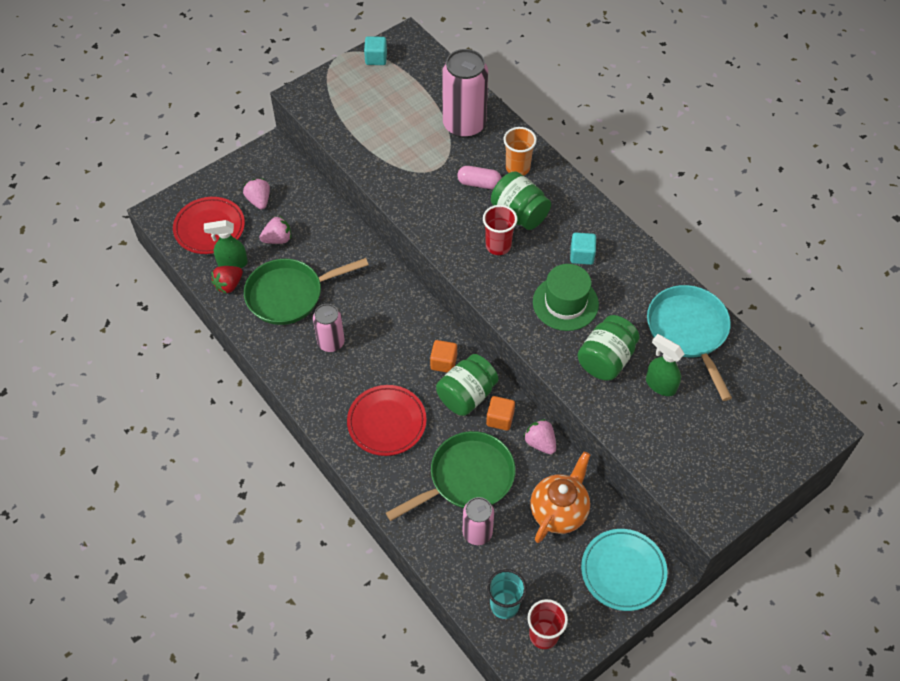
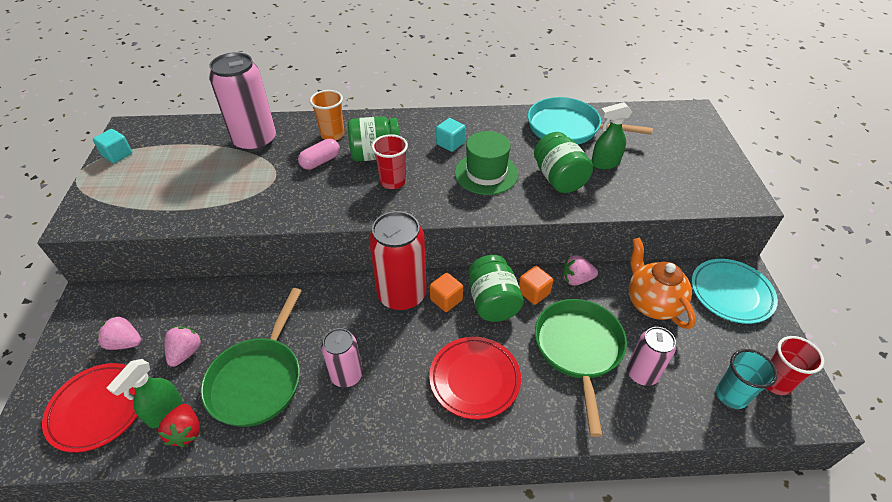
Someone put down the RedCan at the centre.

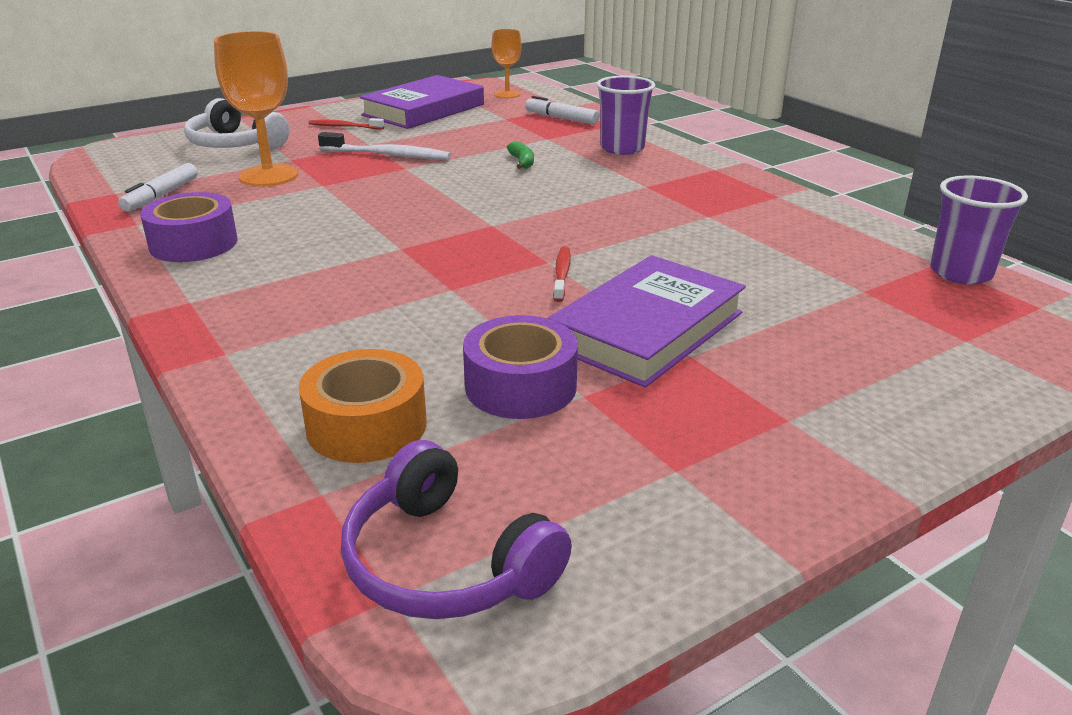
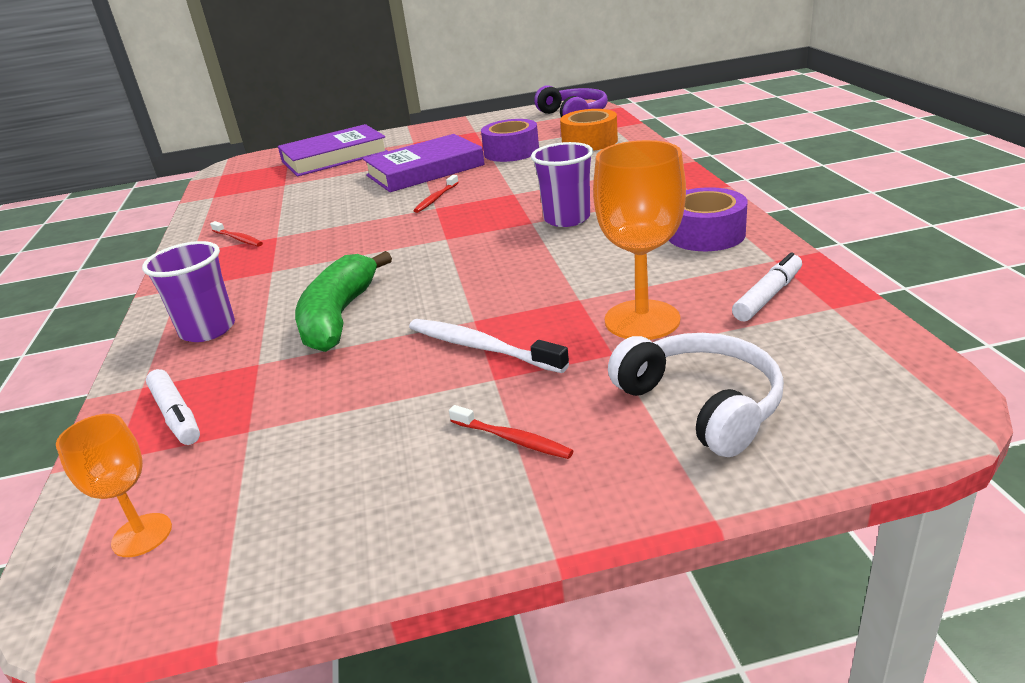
Someone put down the RedToothbrush (1st from left) at the middle left. Someone carried the PurpleBook (1st from left) from the top centre to the top left. Someone carried the PurpleCup (2nd from left) from the top right to the top centre. Someone scaled the GreenBanana at the top centre by 2.33.

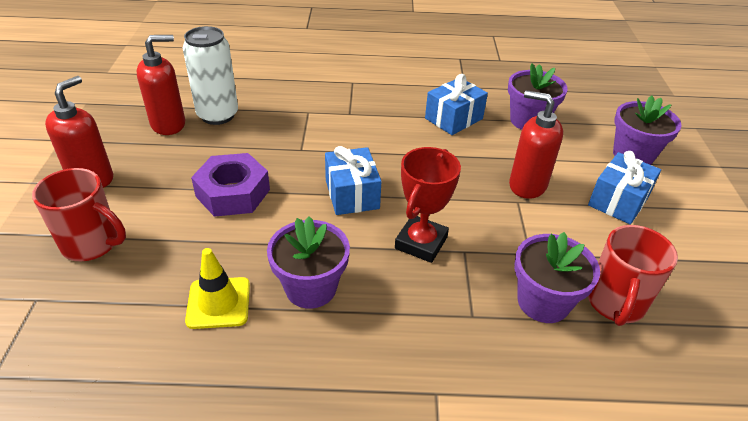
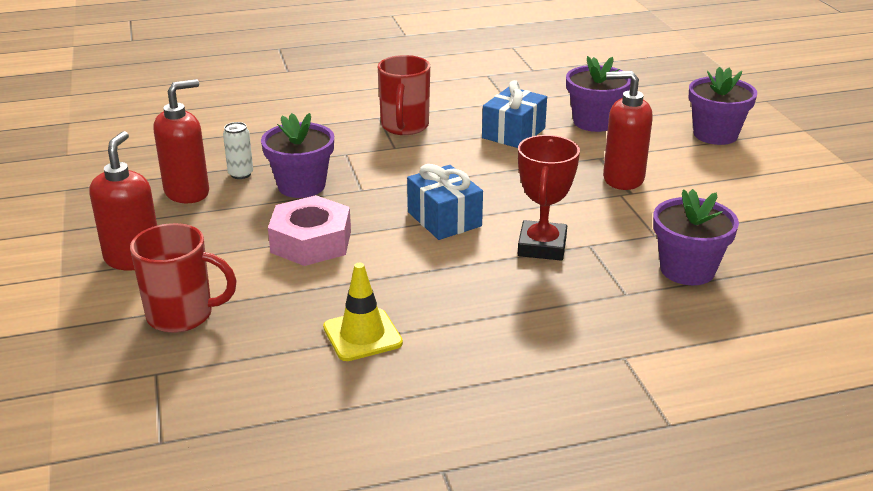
Someone took away the BlueGift (3rd from left) at the middle right. Someone carried the PurpleFlowerPot (1st from left) from the centre to the top centre. Someone carried the RedMug (2nd from left) from the middle right to the top centre. Someone repainted the PurpleNut at the middle left, which became the PinkNut at the centre. Someone scaled the WhiteCan at the top left by 0.50.

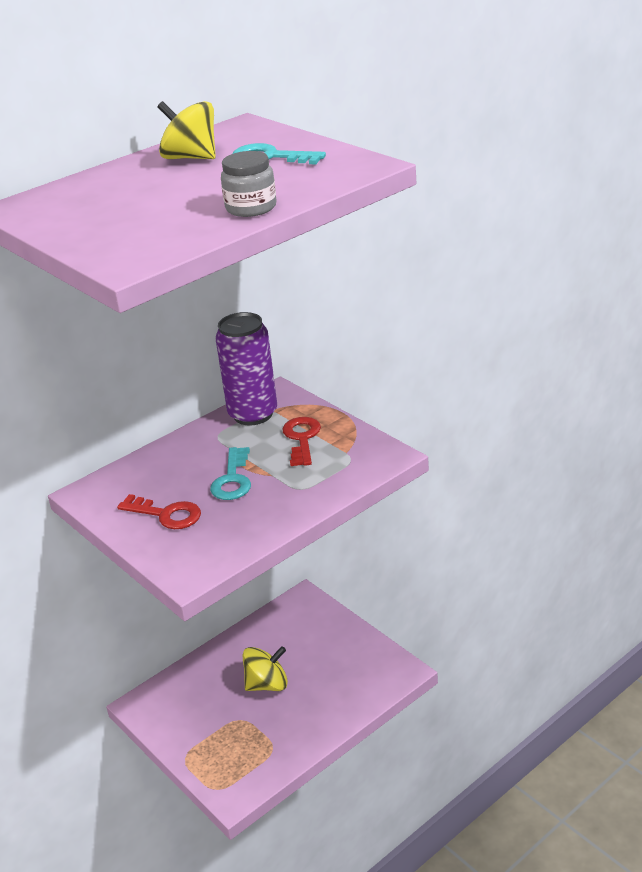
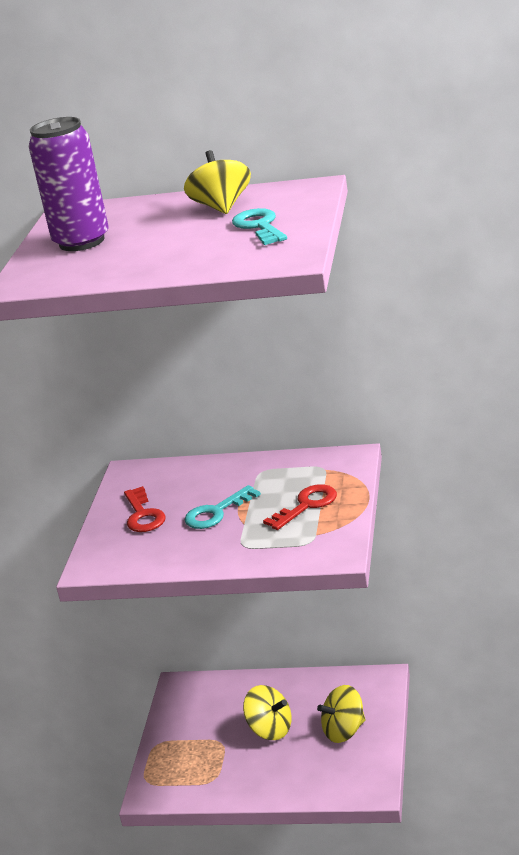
Someone took away the GreyJar at the top centre. Someone put down the YellowSpinningTop (3rd from left) at the bottom centre. Someone carried the PurpleCan from the centre to the top left.

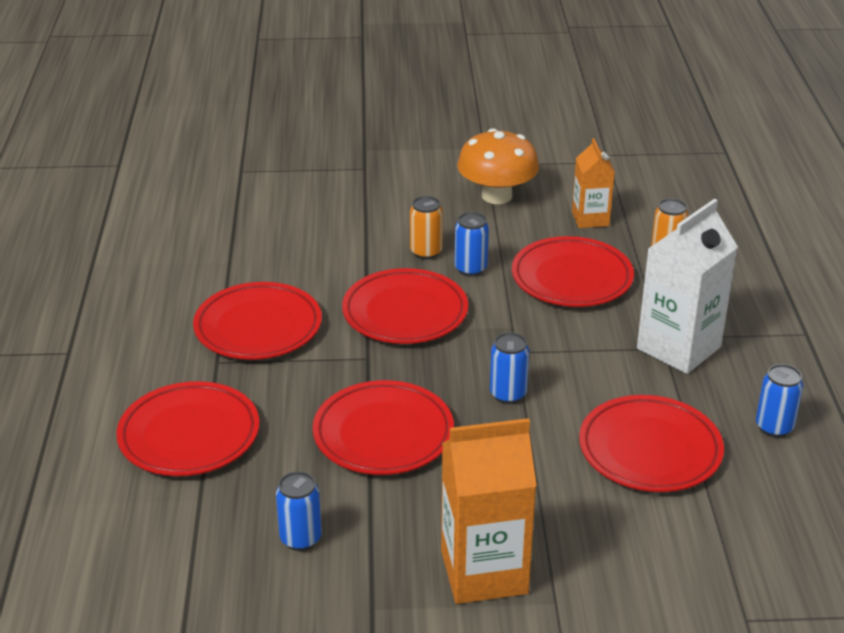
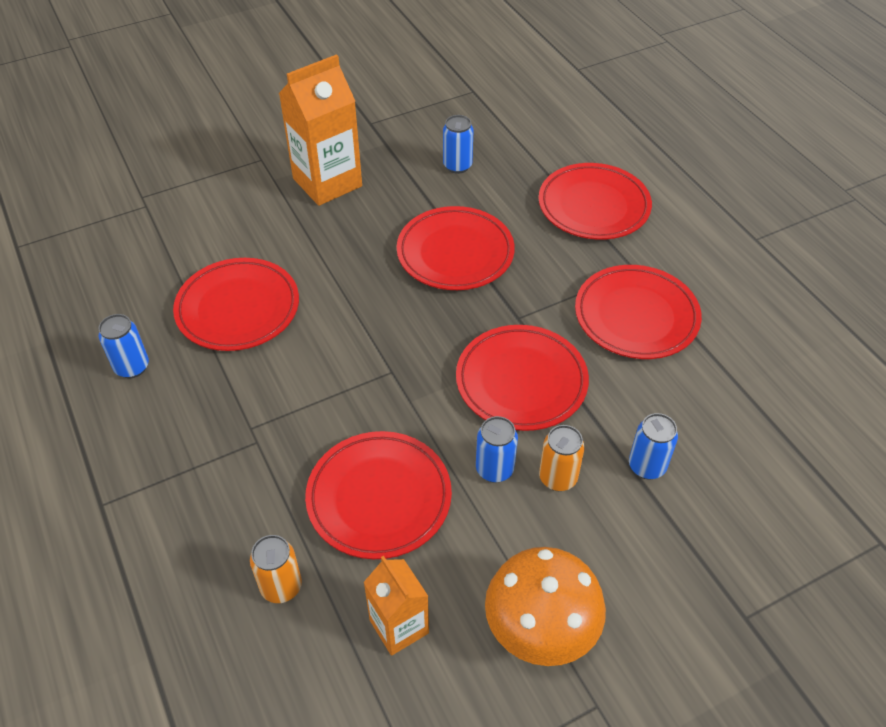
Someone took away the WhiteCarton at the middle right. Someone carried the BlueCan (3rd from left in the first image) from the centre to the middle right.

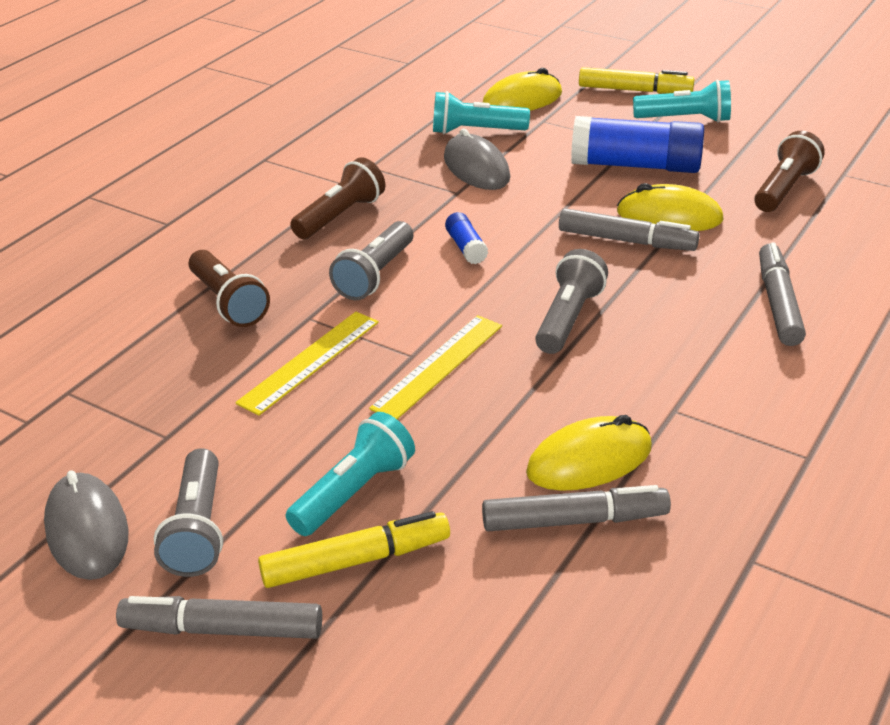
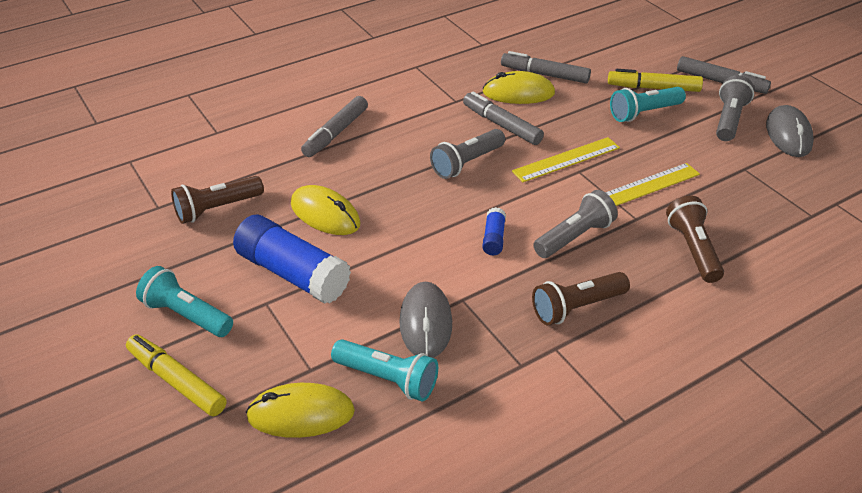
Someone carried the GreyMarker (3rd from left in the first image) from the top right to the top centre.

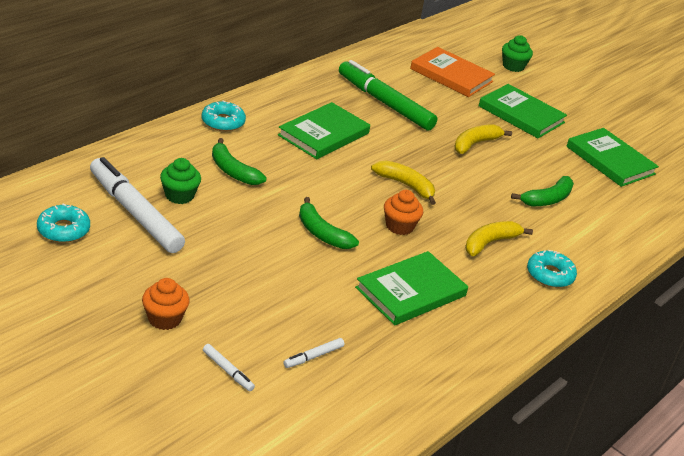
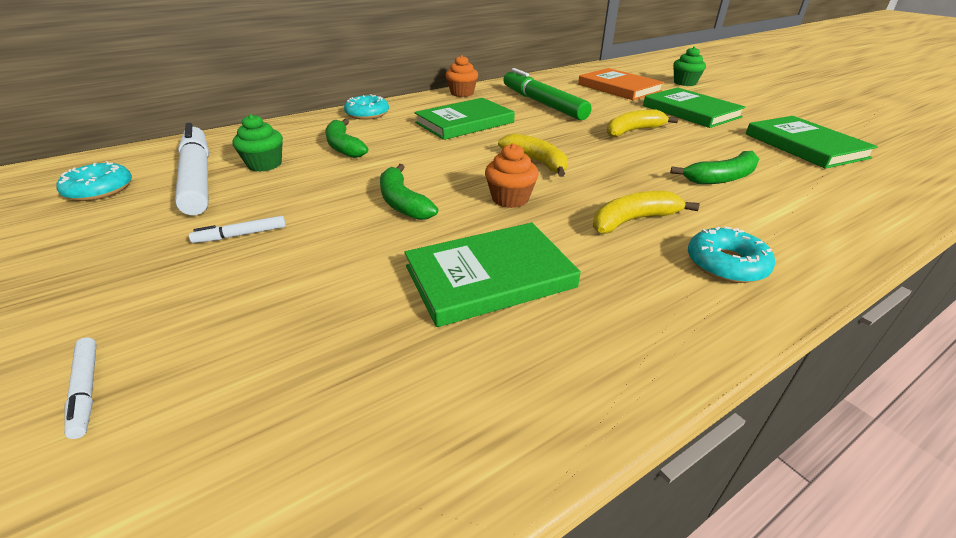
Someone carried the OrangeCupcake (1st from left) from the bottom left to the top centre. Someone carried the WhiteMarker (3rd from left) from the bottom centre to the middle left.

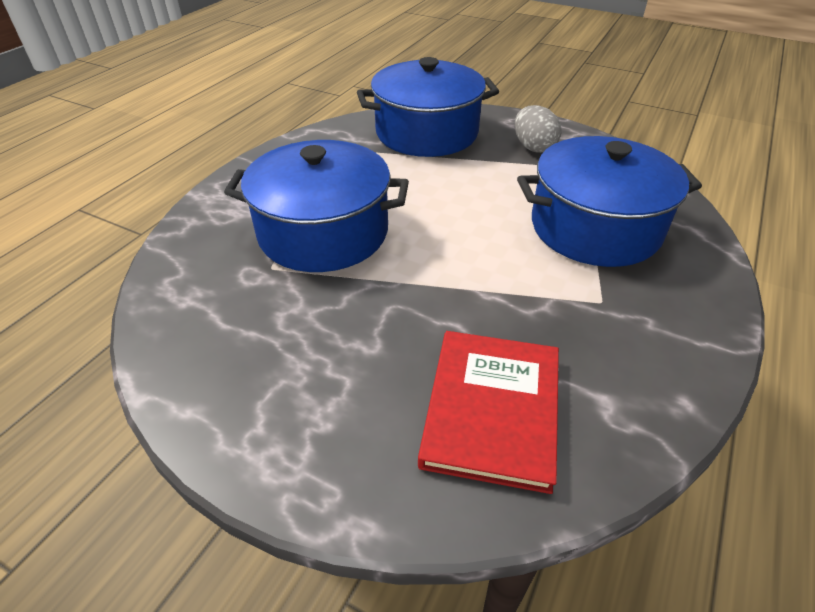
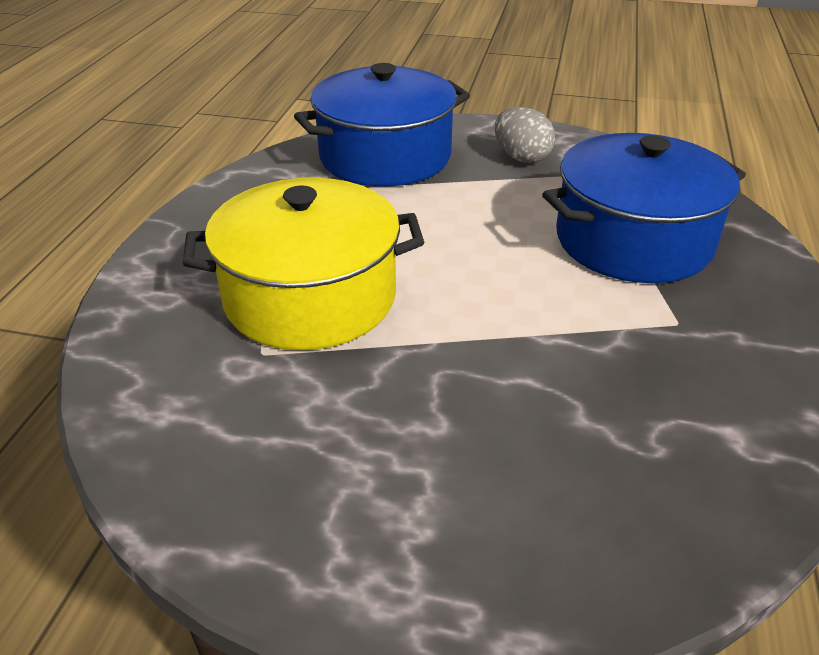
Someone took away the RedBook at the bottom centre. Someone repainted the BluePot (1st from left) at the centre, which became the YellowPot at the centre.

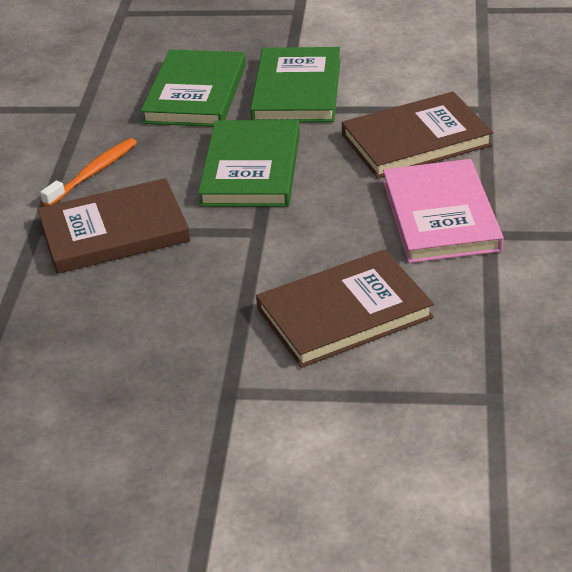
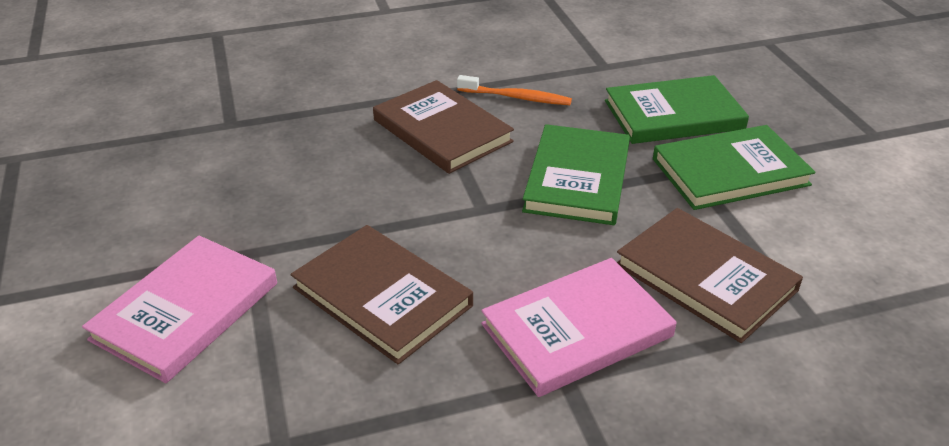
Someone put down the PinkBook (1st from left) at the bottom left. Someone rotated the GreenBook (2nd from left in the first image) at the top centre by 60 degrees counterclockwise.

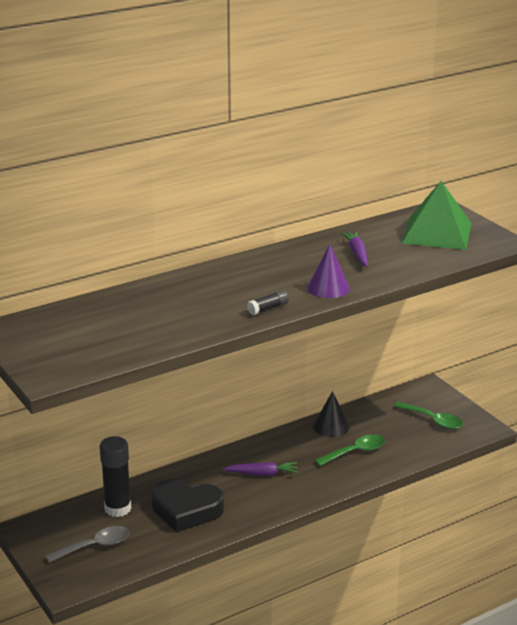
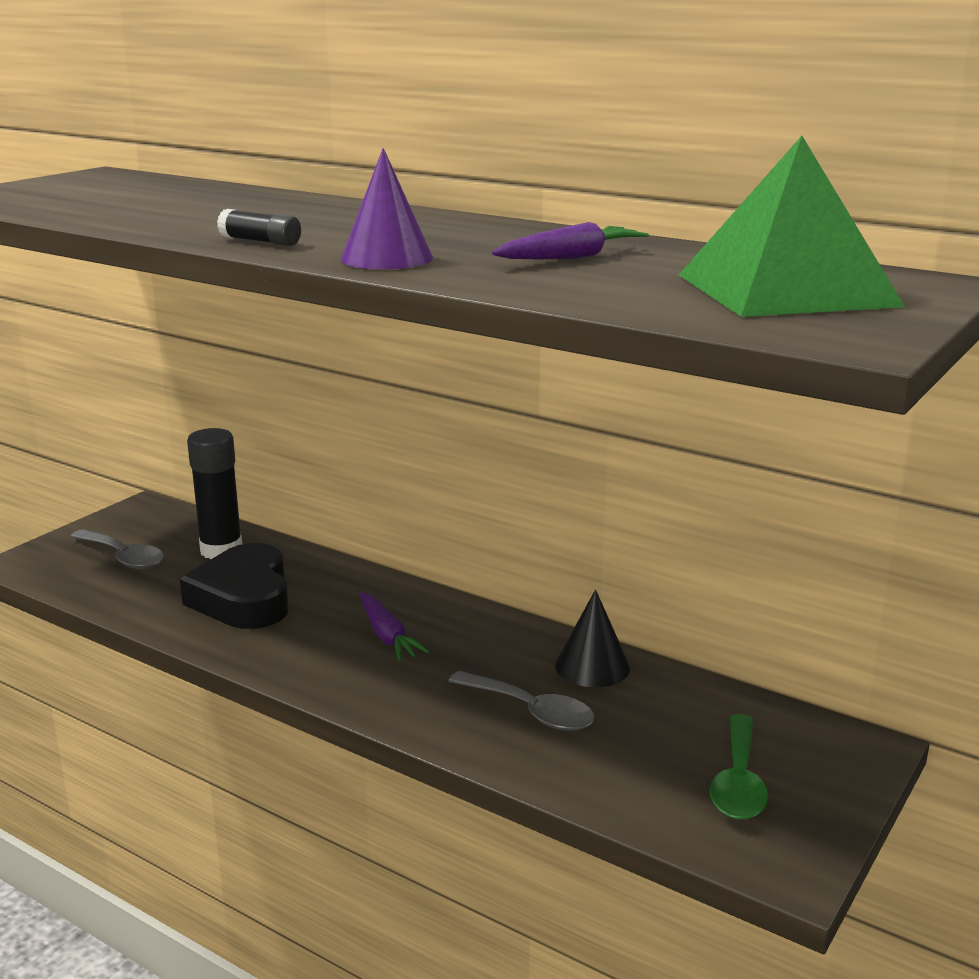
Someone repainted the GreenSpoon (1st from left) at the bottom right, which became the GreySpoon (2nd from left) at the bottom centre.

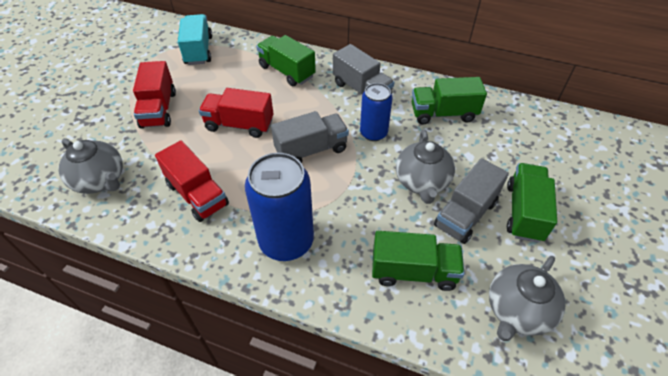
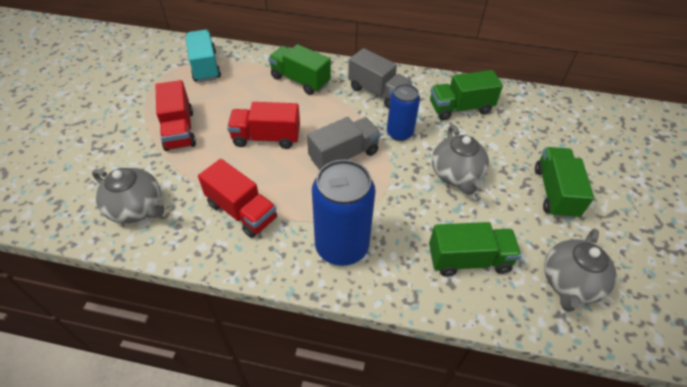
Someone took away the GreyTruck (3rd from left) at the middle right.

